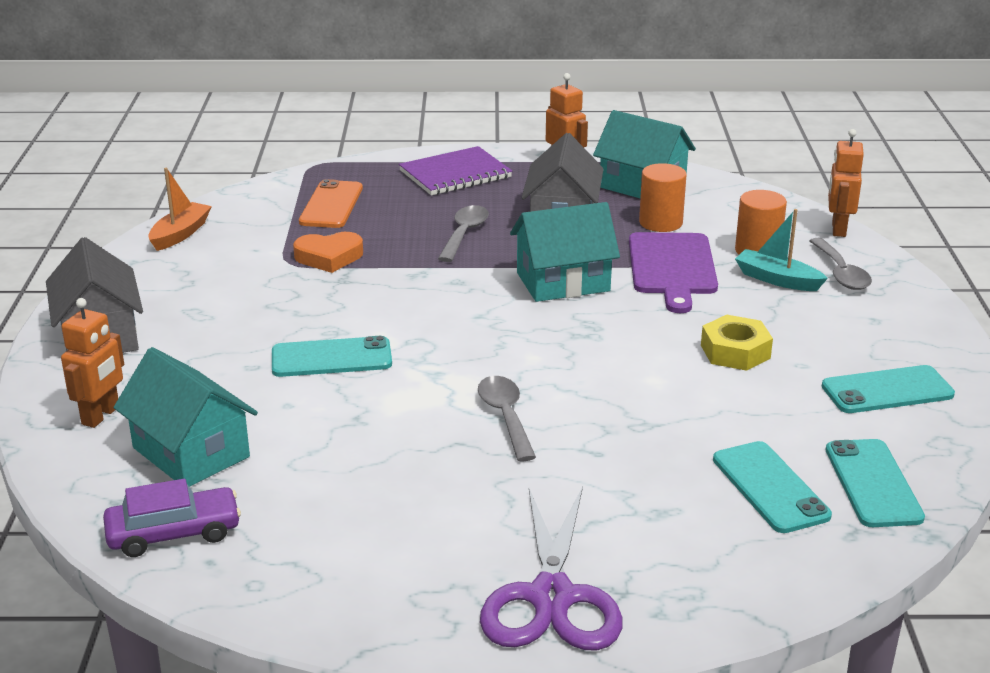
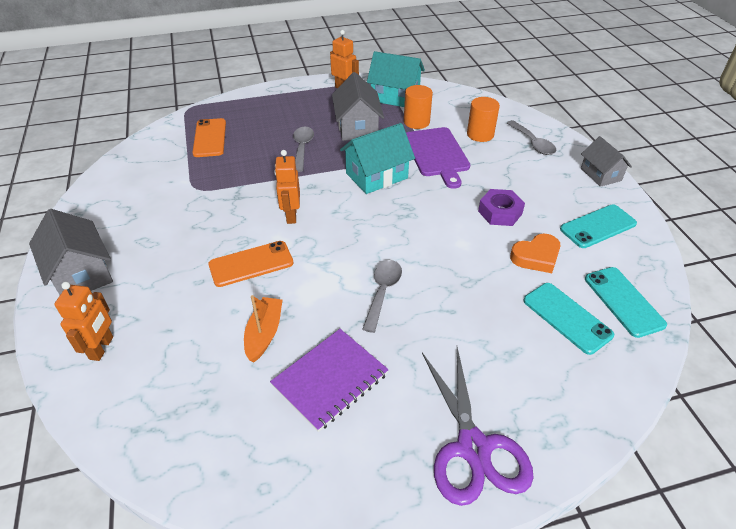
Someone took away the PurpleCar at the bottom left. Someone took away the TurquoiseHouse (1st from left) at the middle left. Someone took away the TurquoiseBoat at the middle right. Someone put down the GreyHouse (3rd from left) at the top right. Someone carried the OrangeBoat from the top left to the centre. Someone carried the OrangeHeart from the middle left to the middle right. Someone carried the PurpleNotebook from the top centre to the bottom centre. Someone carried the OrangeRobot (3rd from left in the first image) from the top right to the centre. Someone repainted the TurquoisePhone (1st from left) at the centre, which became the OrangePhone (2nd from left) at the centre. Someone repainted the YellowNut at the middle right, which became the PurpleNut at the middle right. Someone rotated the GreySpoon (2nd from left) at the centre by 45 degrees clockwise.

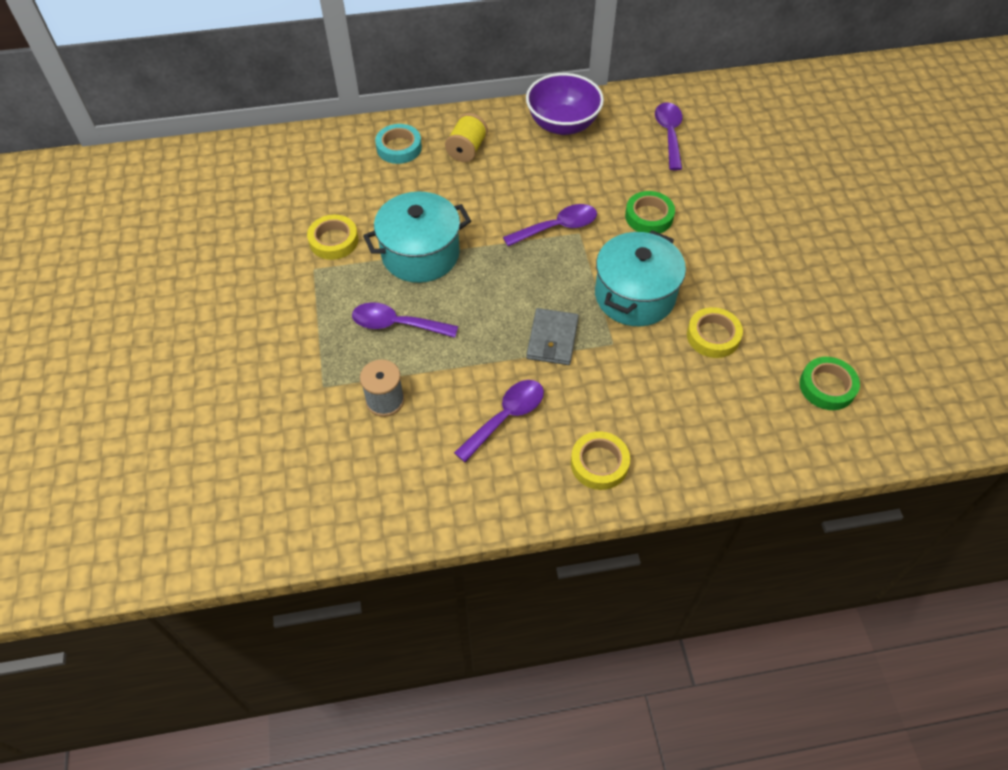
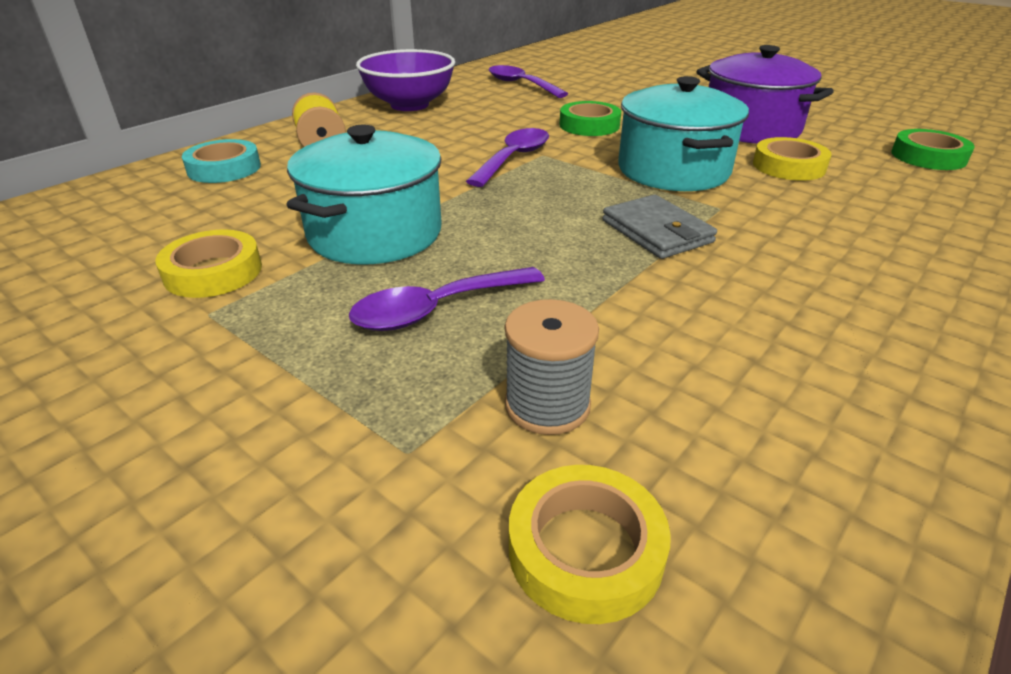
Someone took away the PurpleSpoon (2nd from left) at the centre. Someone put down the PurplePot at the top right. Someone carried the YellowTape (2nd from left) from the centre to the bottom centre.

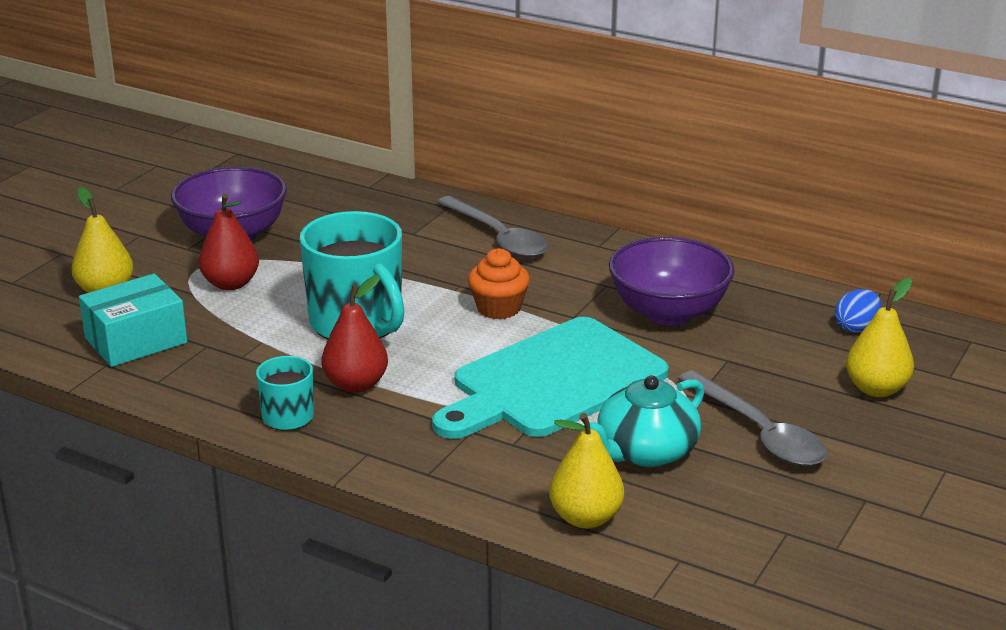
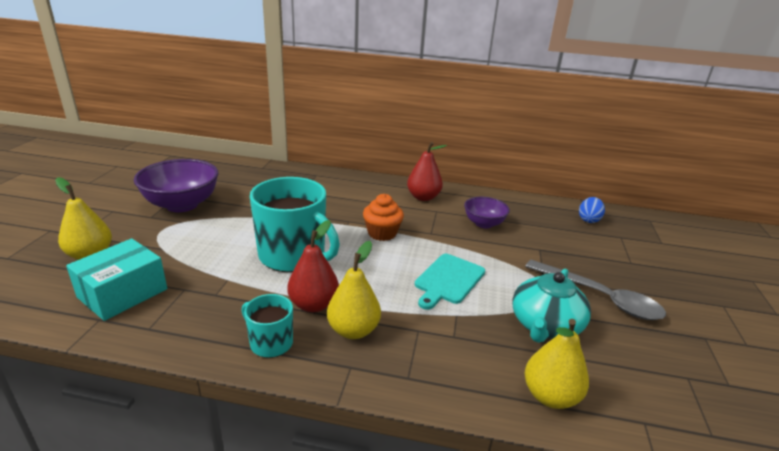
Someone took away the GreySpoon (1st from left) at the centre. Someone carried the RedPear (1st from left in the first image) from the middle left to the centre. Someone carried the YellowPear (3rd from left in the first image) from the middle right to the centre. Someone scaled the TurquoiseCuttingBoard at the centre by 0.53. Someone scaled the PurpleBowl (2nd from left) at the middle right by 0.58.

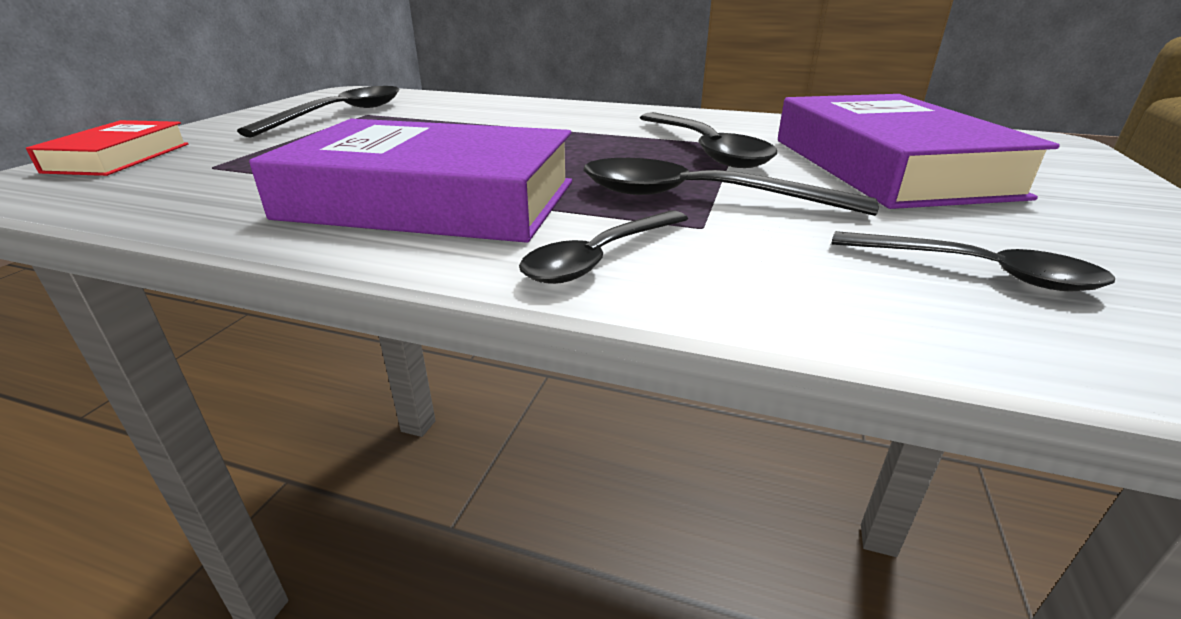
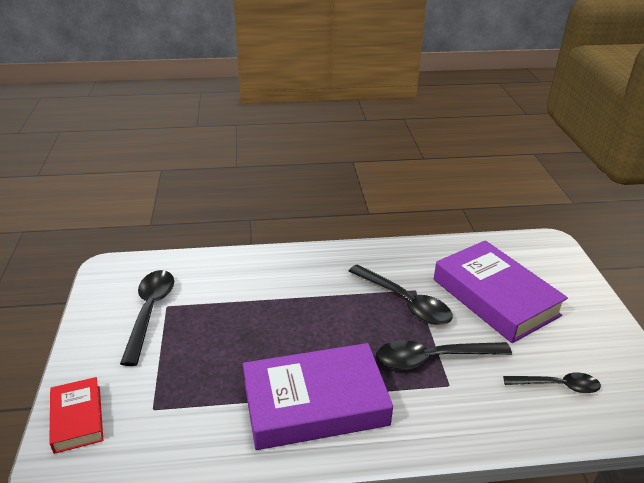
Someone took away the BlackSpoon (2nd from left) at the centre.

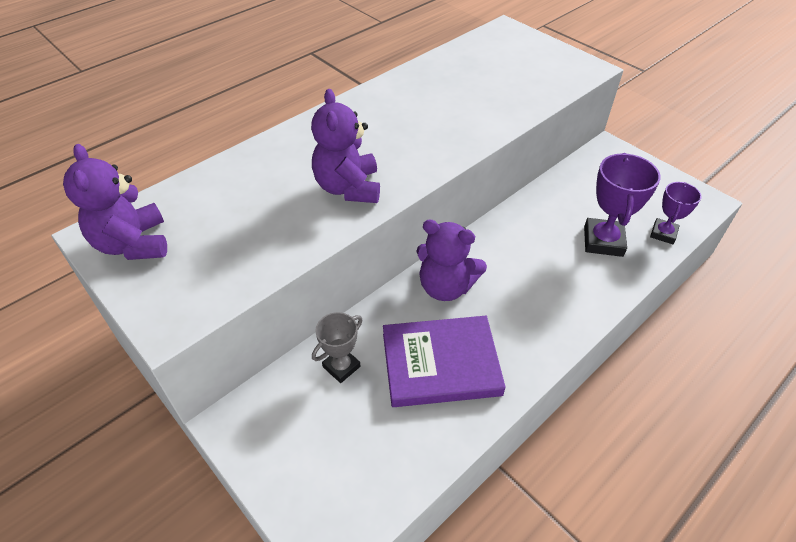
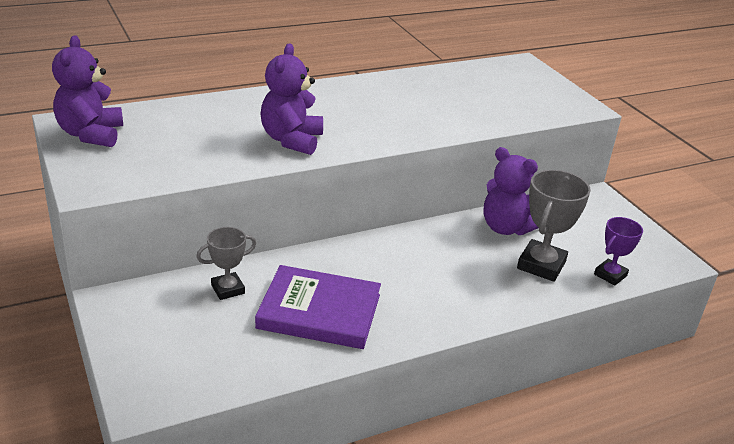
Someone carried the PurpleTeddyBear (3rd from left) from the centre to the middle right. Someone repainted the PurpleTrophy (1st from left) at the middle right, which became the GreyTrophy (2nd from left) at the middle right.

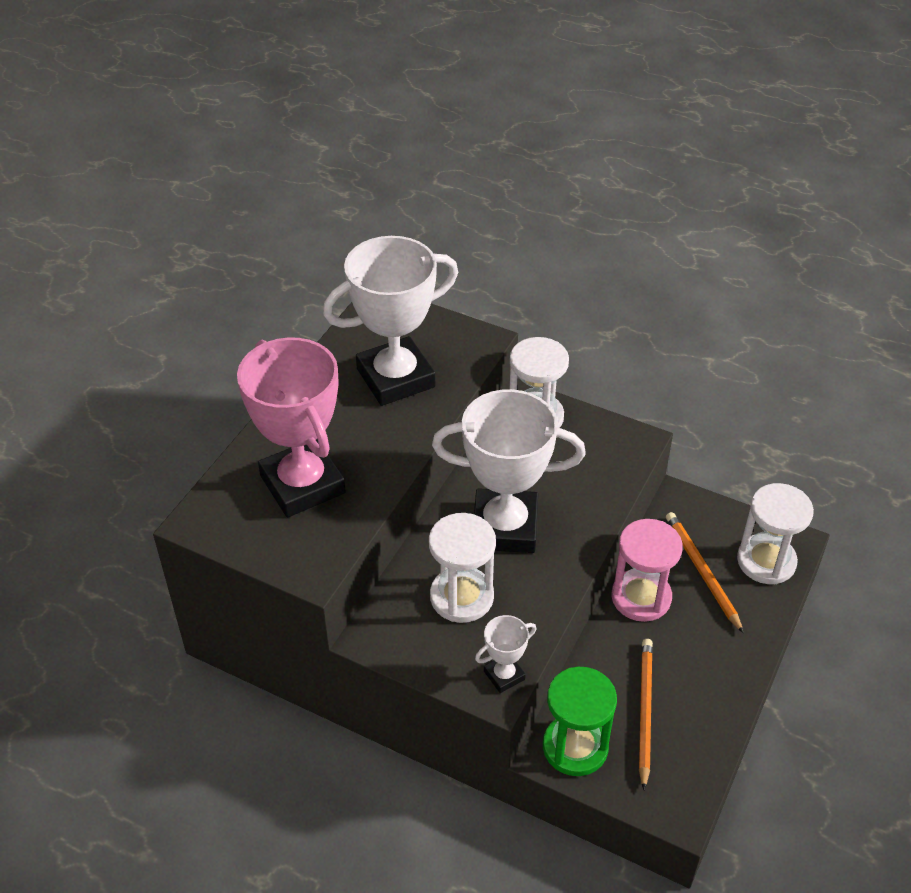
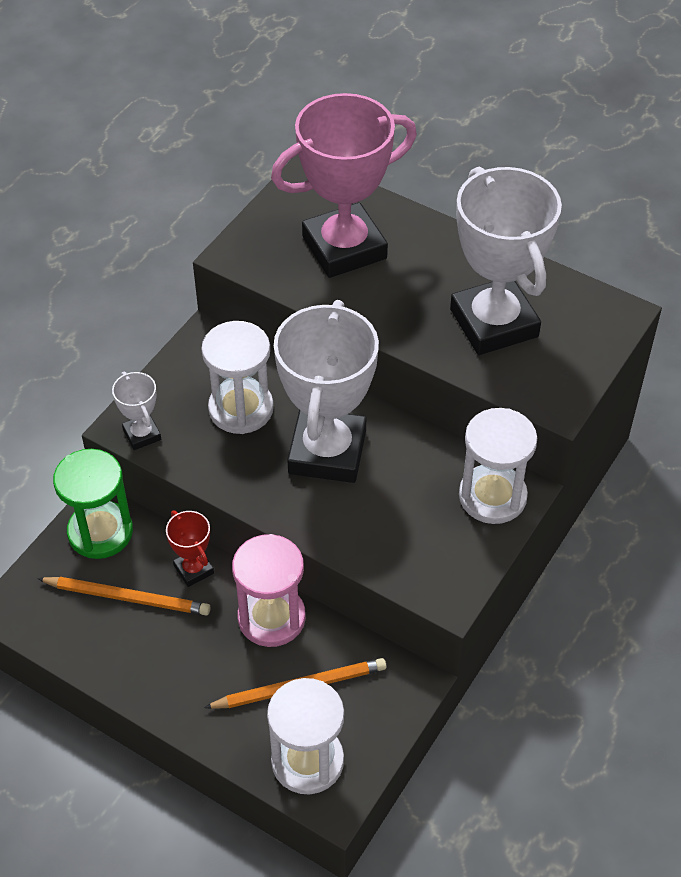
Someone put down the RedTrophy at the middle left.

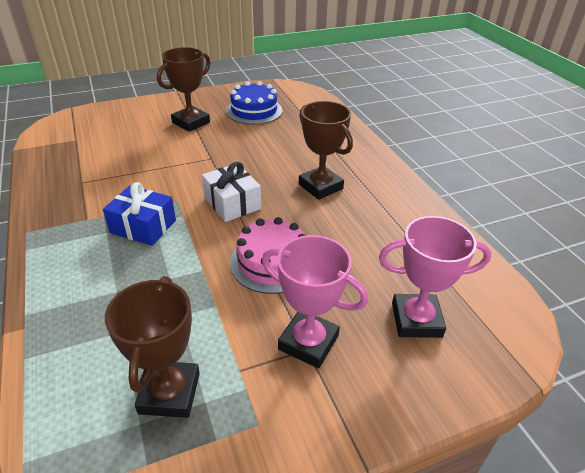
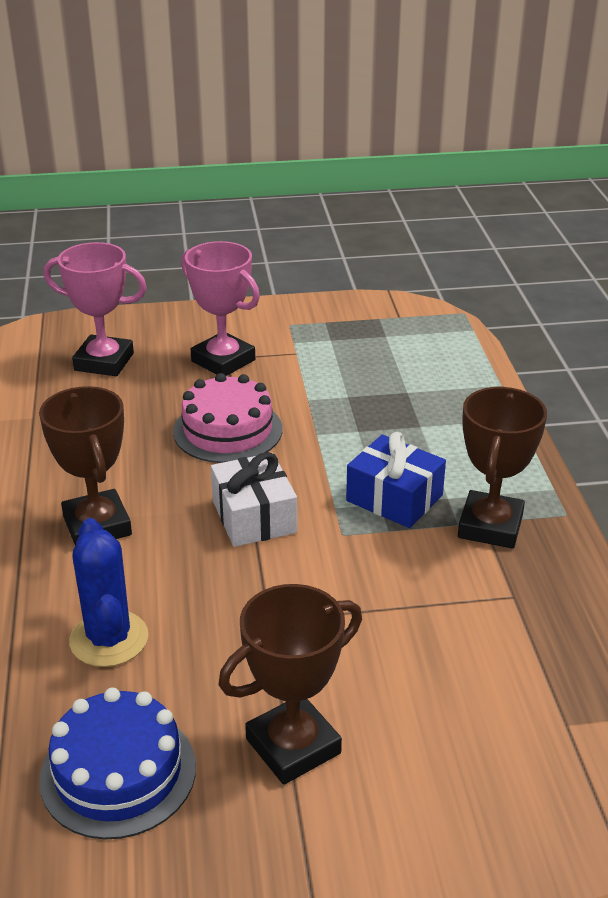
Someone put down the BlueCactus at the middle left. Someone carried the BrownTrophy (1st from left in the first image) from the bottom left to the middle right.

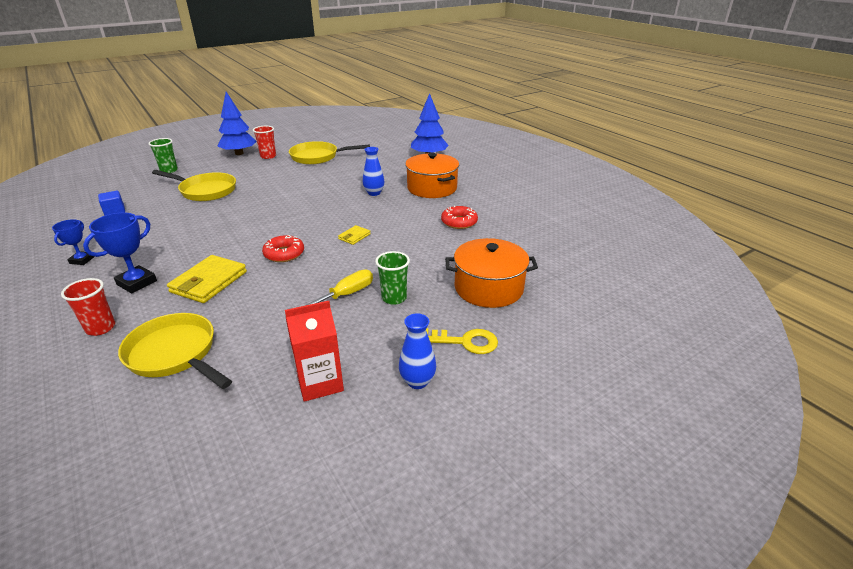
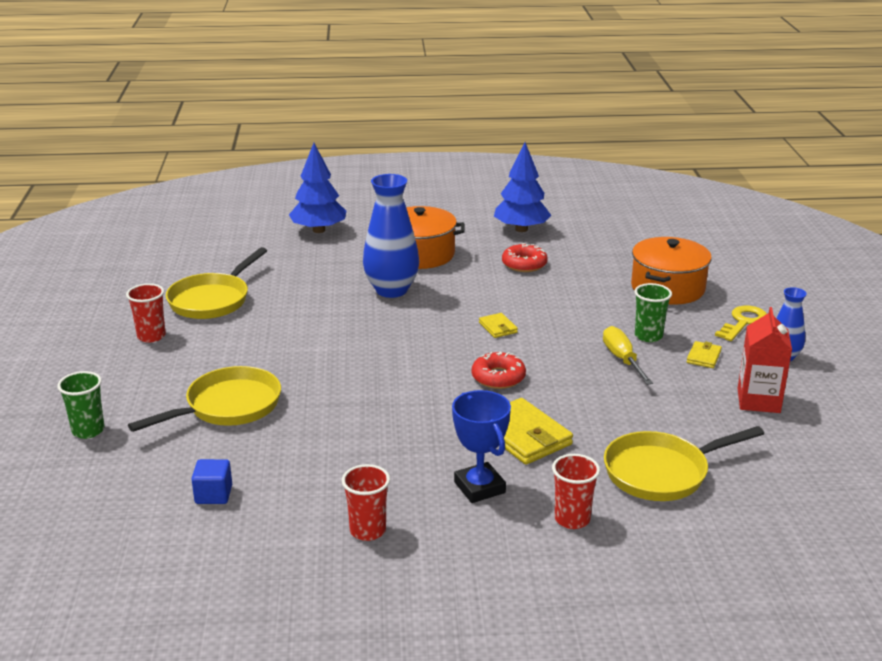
Someone put down the YellowWallet (3rd from left) at the middle right. Someone carried the BlueTree (1st from left in the first image) from the top left to the top centre. Someone swapped the BlueTrophy (1st from left) at the middle left for the RedCup (2nd from left) at the bottom centre. Someone scaled the BlueVase (1st from left) at the top centre by 1.79.

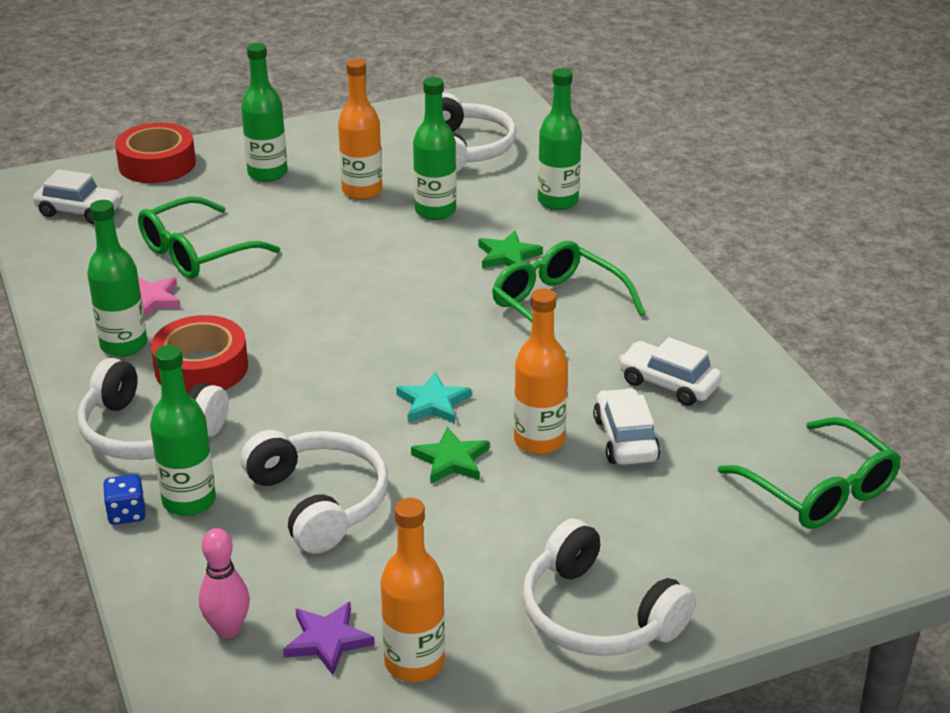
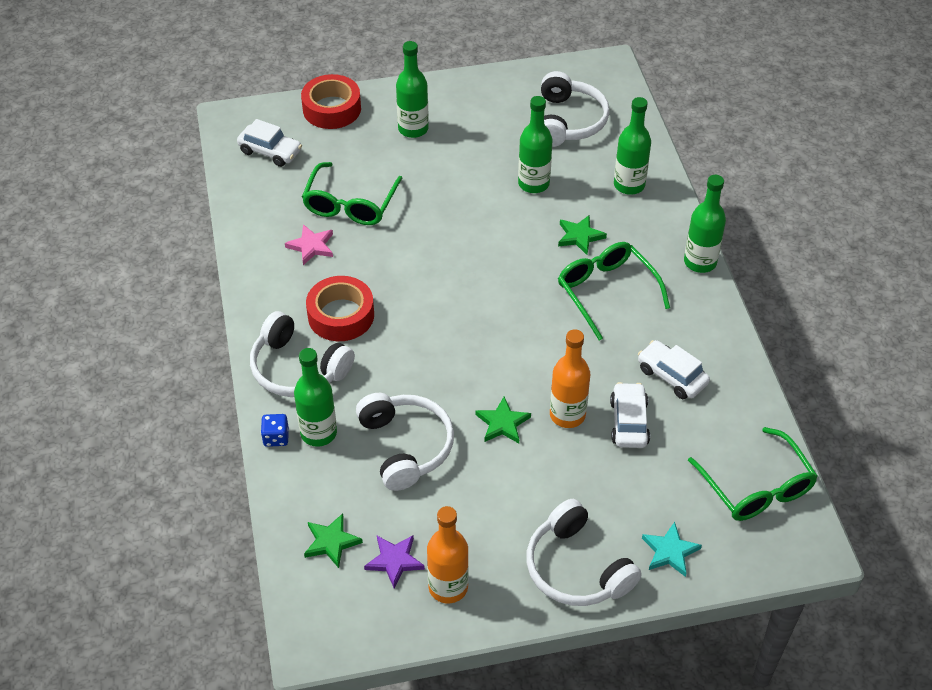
Someone took away the OrangeBottle (1st from left) at the top centre. Someone carried the GreenBottle (1st from left in the first image) from the middle left to the top right. Someone carried the TurquoiseStar from the centre to the bottom right. Someone swapped the PinkBowlingPin at the bottom left for the GreenStar (1st from left) at the bottom centre. Someone rotated the GreenGlasses (1st from left) at the top left by 45 degrees counterclockwise.

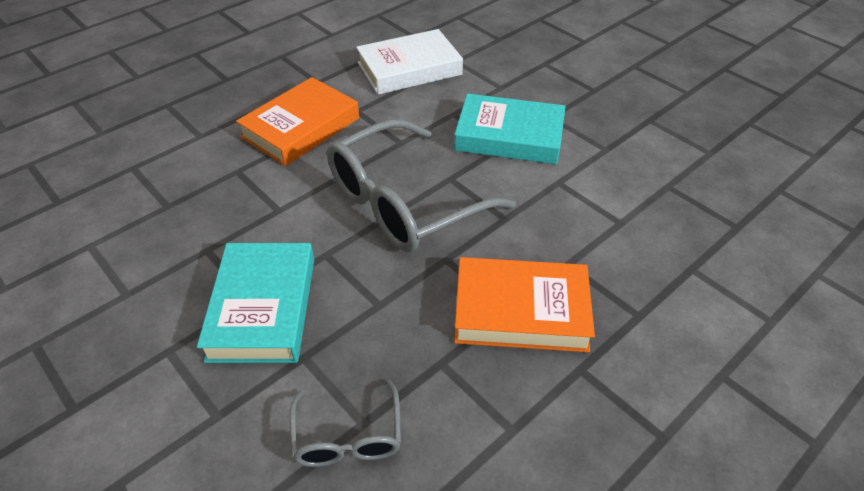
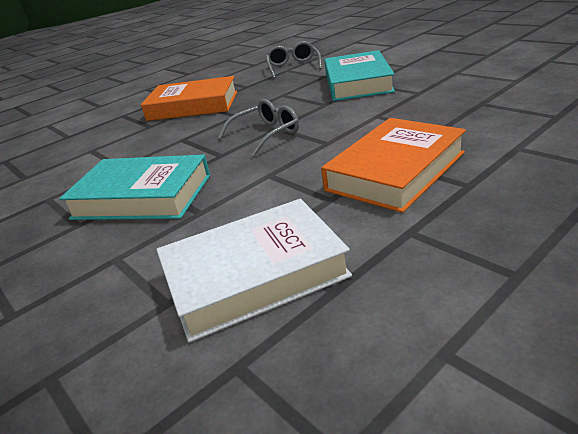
Someone scaled the GreyGlasses (2nd from left in the first image) at the centre by 0.50.

